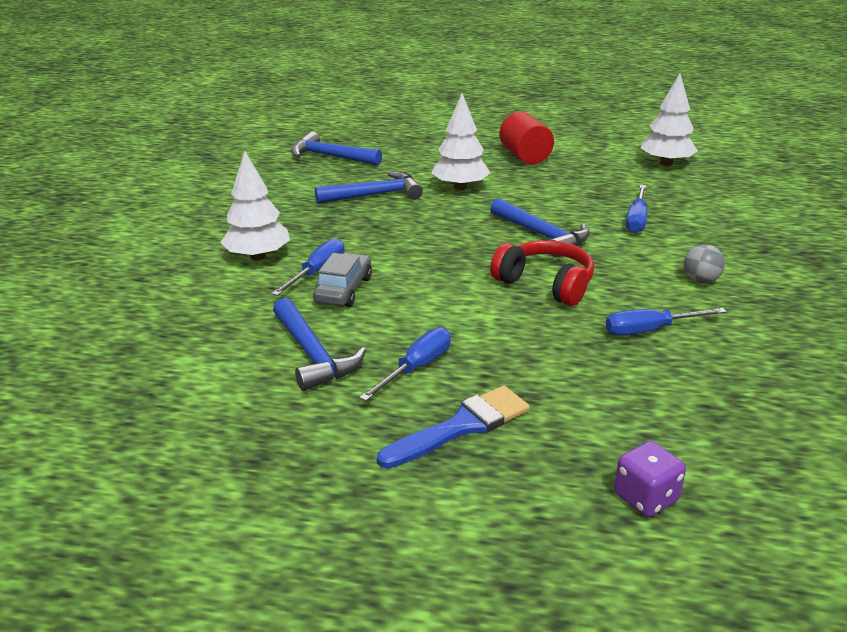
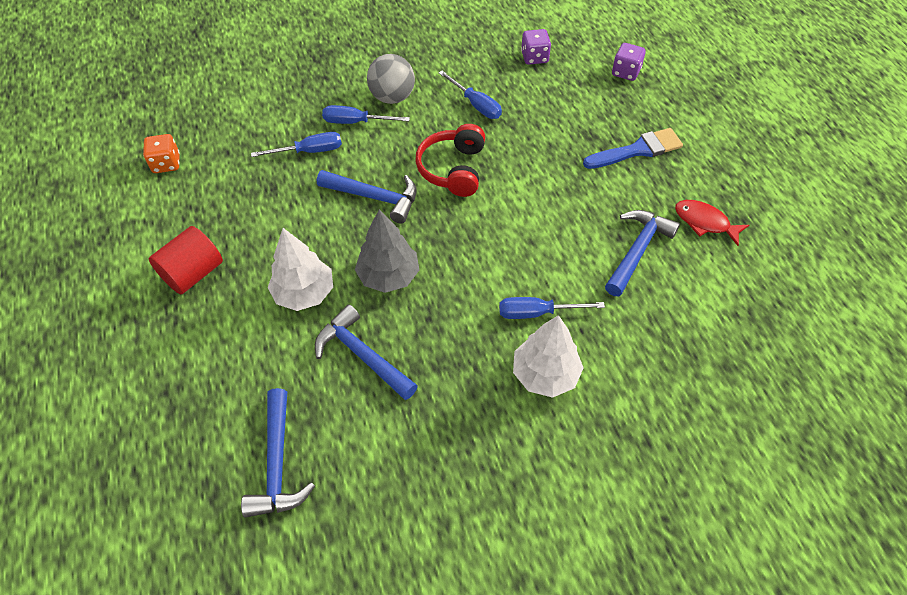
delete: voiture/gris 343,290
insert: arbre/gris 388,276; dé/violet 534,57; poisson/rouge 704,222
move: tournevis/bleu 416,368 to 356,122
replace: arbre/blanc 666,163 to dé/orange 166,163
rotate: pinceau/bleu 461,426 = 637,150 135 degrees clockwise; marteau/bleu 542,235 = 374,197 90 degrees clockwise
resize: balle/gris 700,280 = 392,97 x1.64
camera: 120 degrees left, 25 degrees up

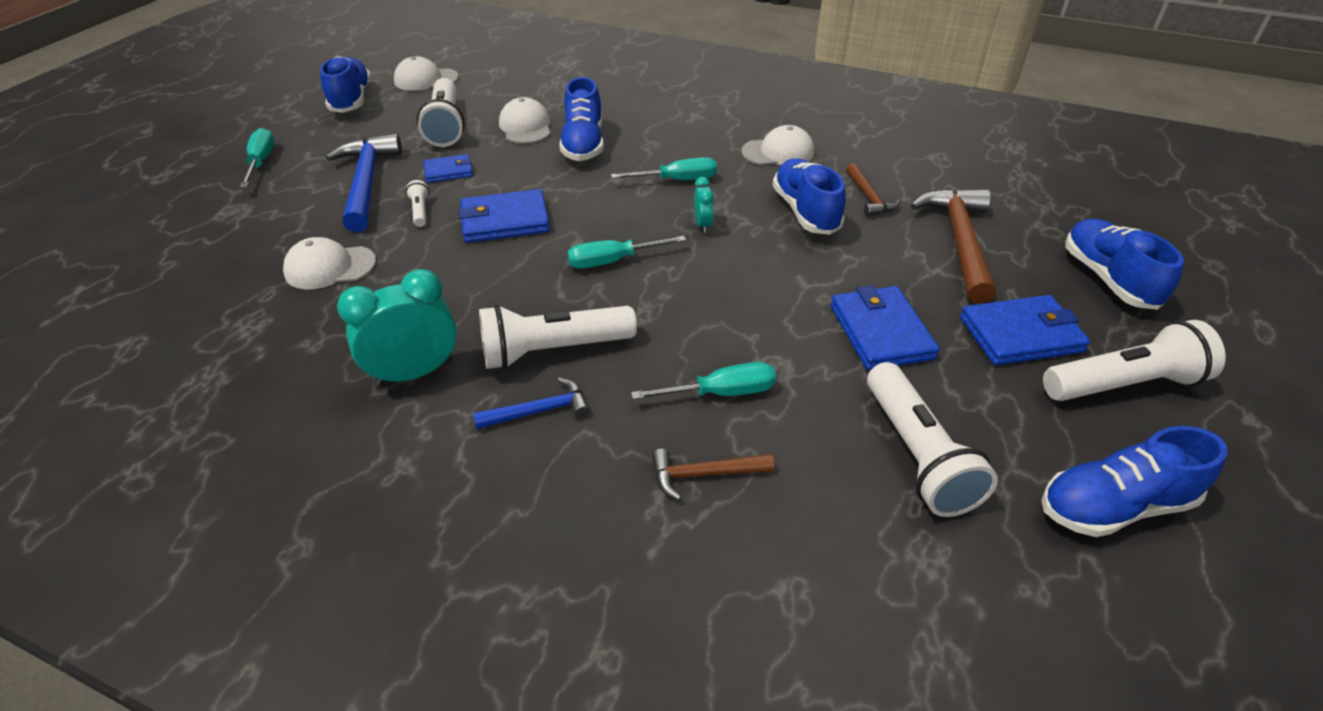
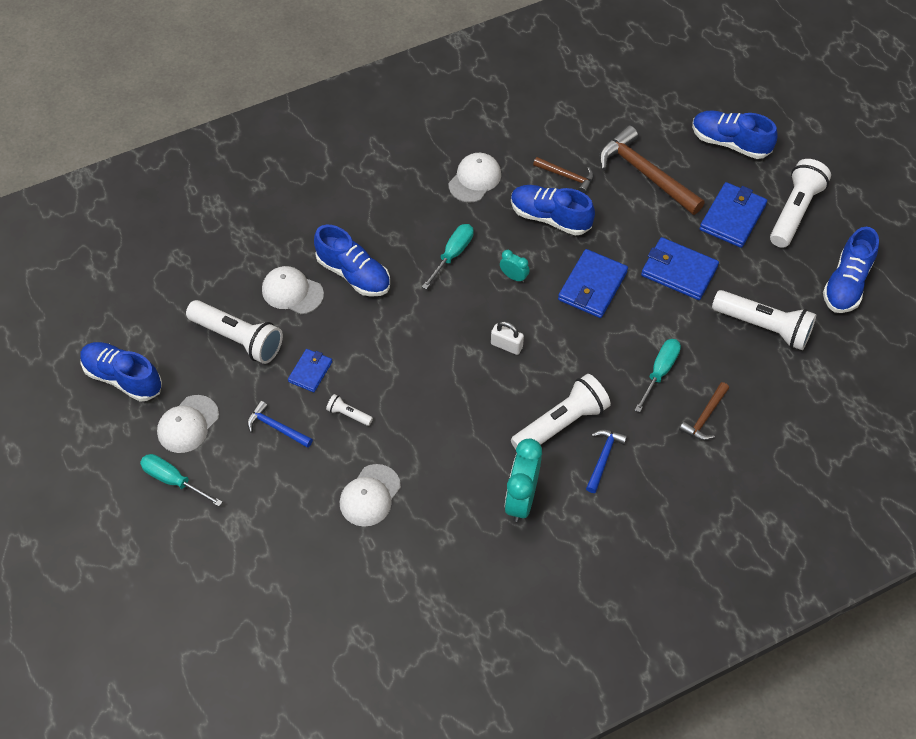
move: casquette/blanc 426,79 to 188,424; portefeuille/bleu 505,221 to 592,286
replace: tournevis/turquoise 612,261 to cadenas/blanc 506,345
rotate: lampe de poche/blanc 553,350 = 561,424 150 degrees counterclockwise
resize: marteau/bleu 366,183 = 276,427 x0.53
camera: 50 degrees left, 15 degrees up

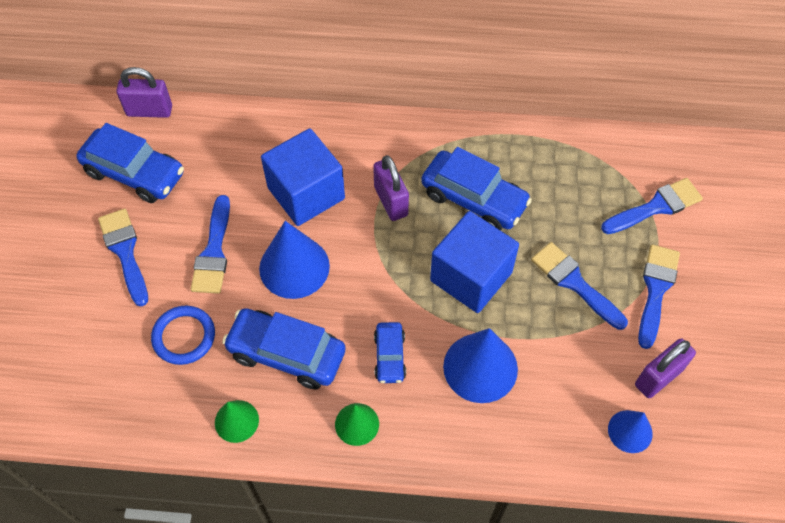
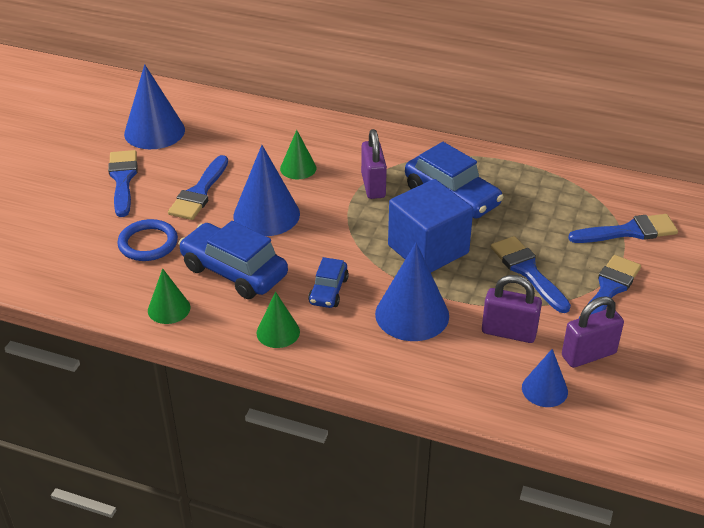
move: cadenas/violet 149,111 to 509,332
replace: voiture/bleu 134,173 to cône/bleu 154,131; cube/bleu 306,193 to cône/vert 298,168
camera: 15 degrees right, 20 degrees down

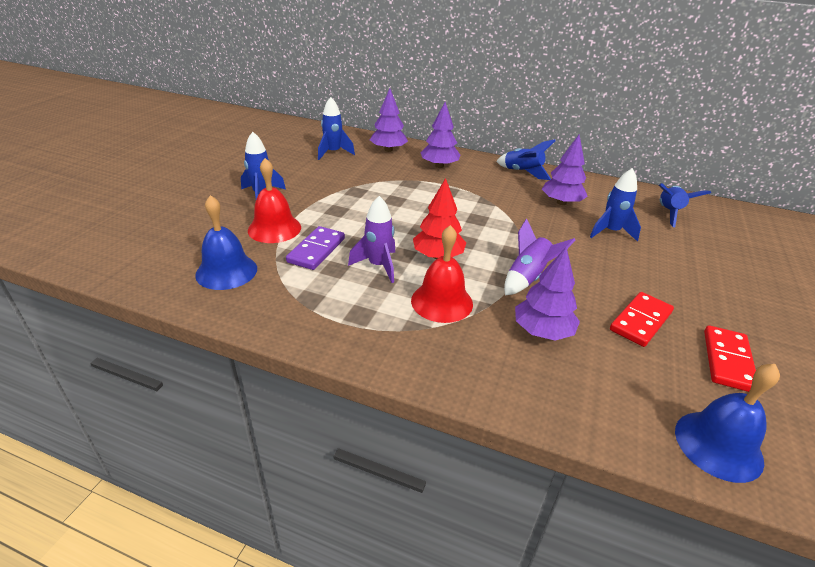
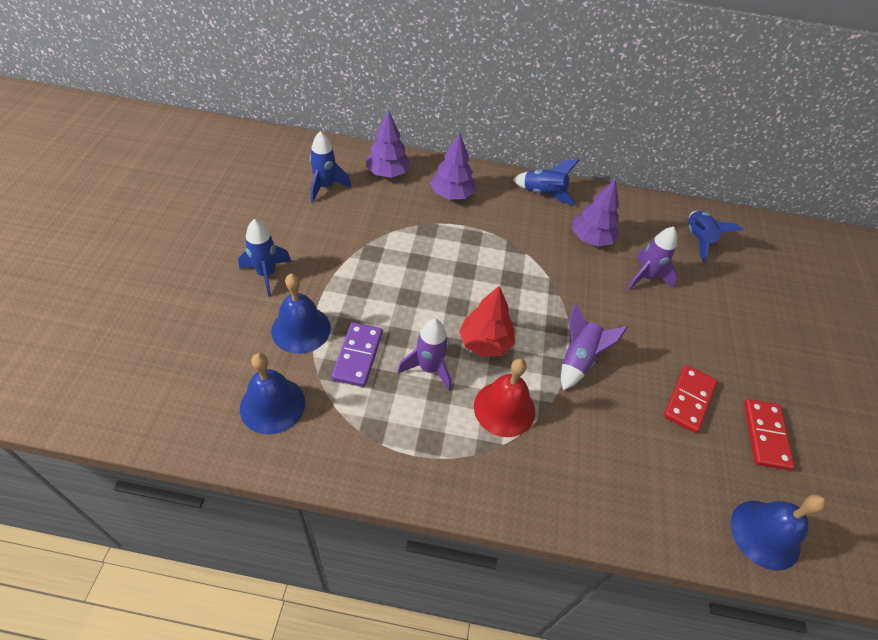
delete: arbre/violet 542,331
recolor: cloche/rouge 274,228 to cloche/bleu 301,329; fusée/bleu 610,232 to fusée/violet 646,278
camera: 15 degrees left, 15 degrees up

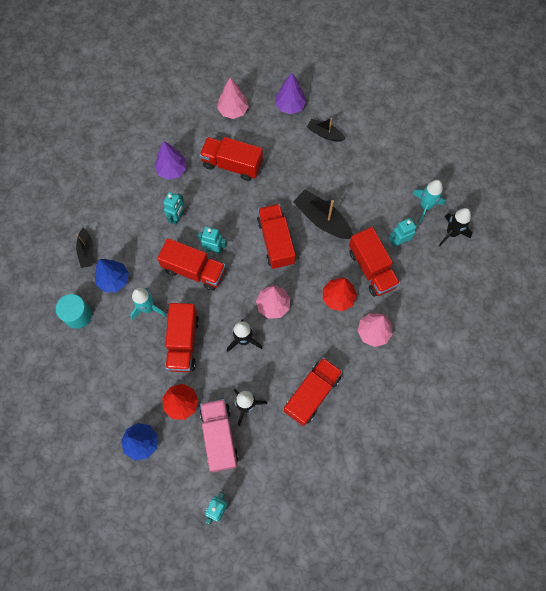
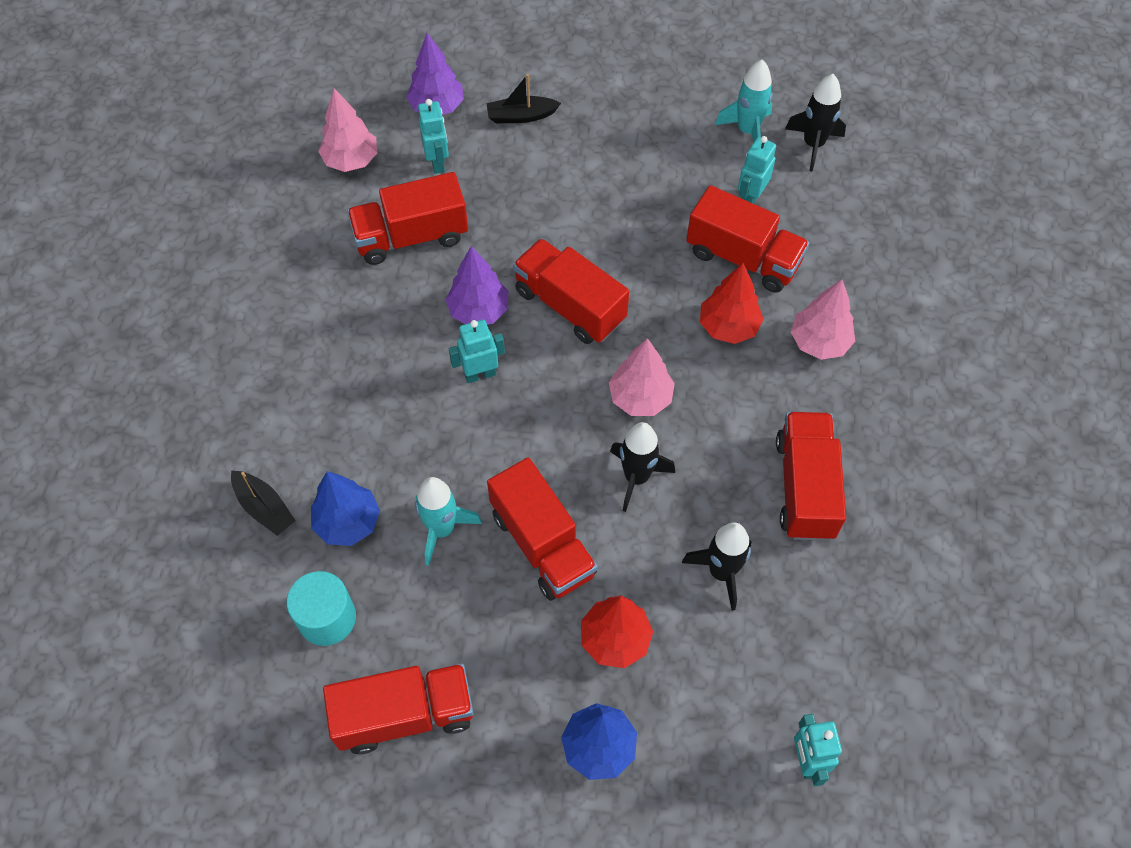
delete: camion/rose 219,437; bateau/noir 322,220
move: arbre/violet 172,170 to 478,310; camion/rouge 194,270 to 405,715; robot/turquoise 177,217 to 437,162
camera: 35 degrees left, 10 degrees down

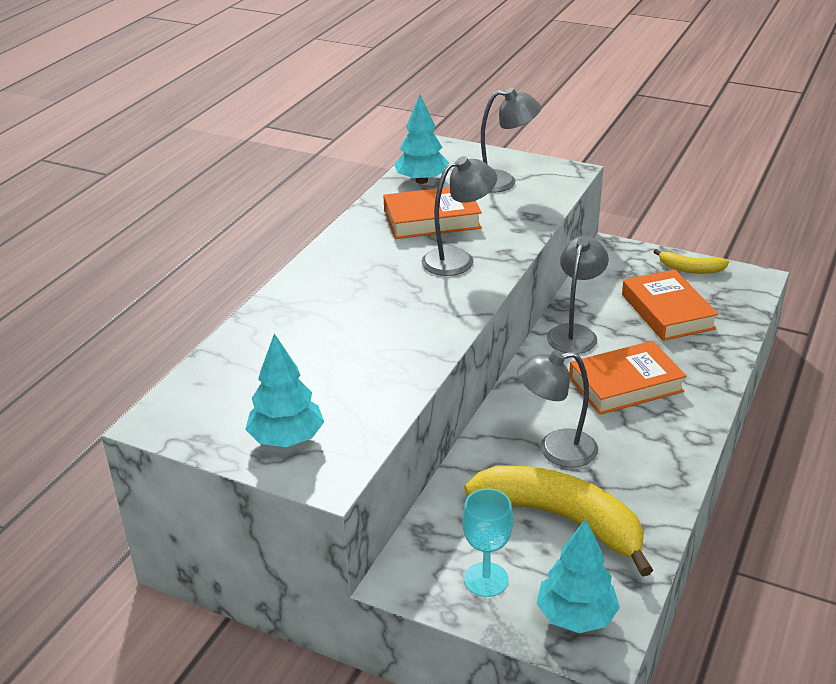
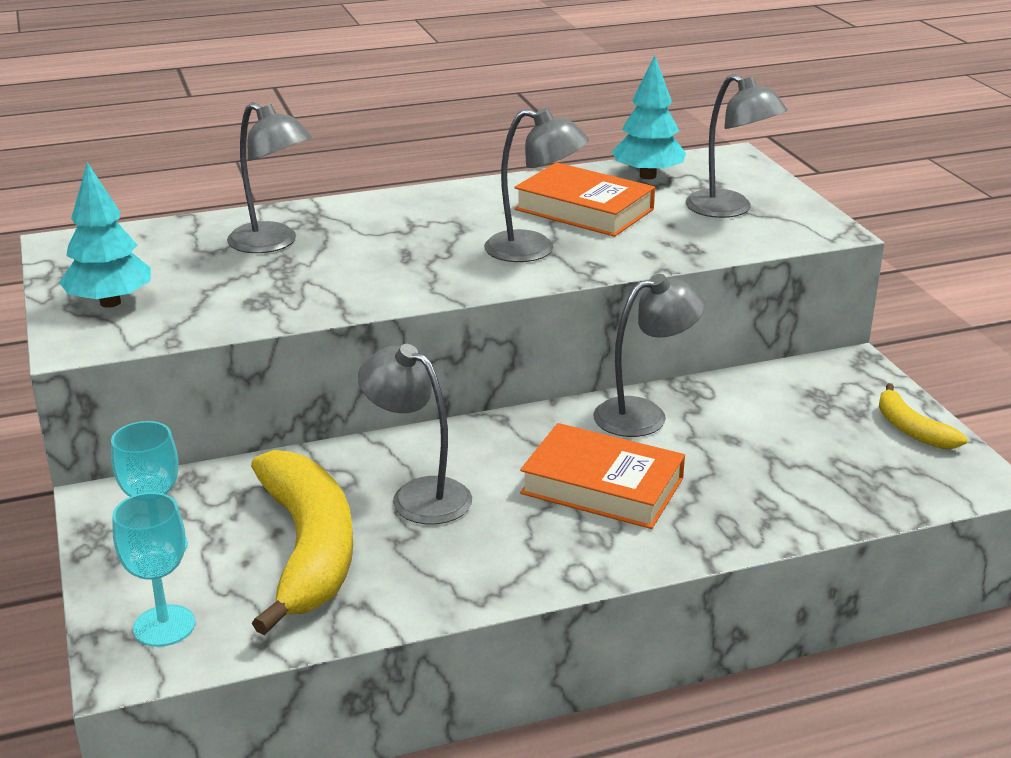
delete: livre/orange 667,311
insert: lampe/gris 273,243
replace: arbre/turquoise 576,616 to verre à pied/turquoise 164,626
camera: 45 degrees right, 5 degrees down

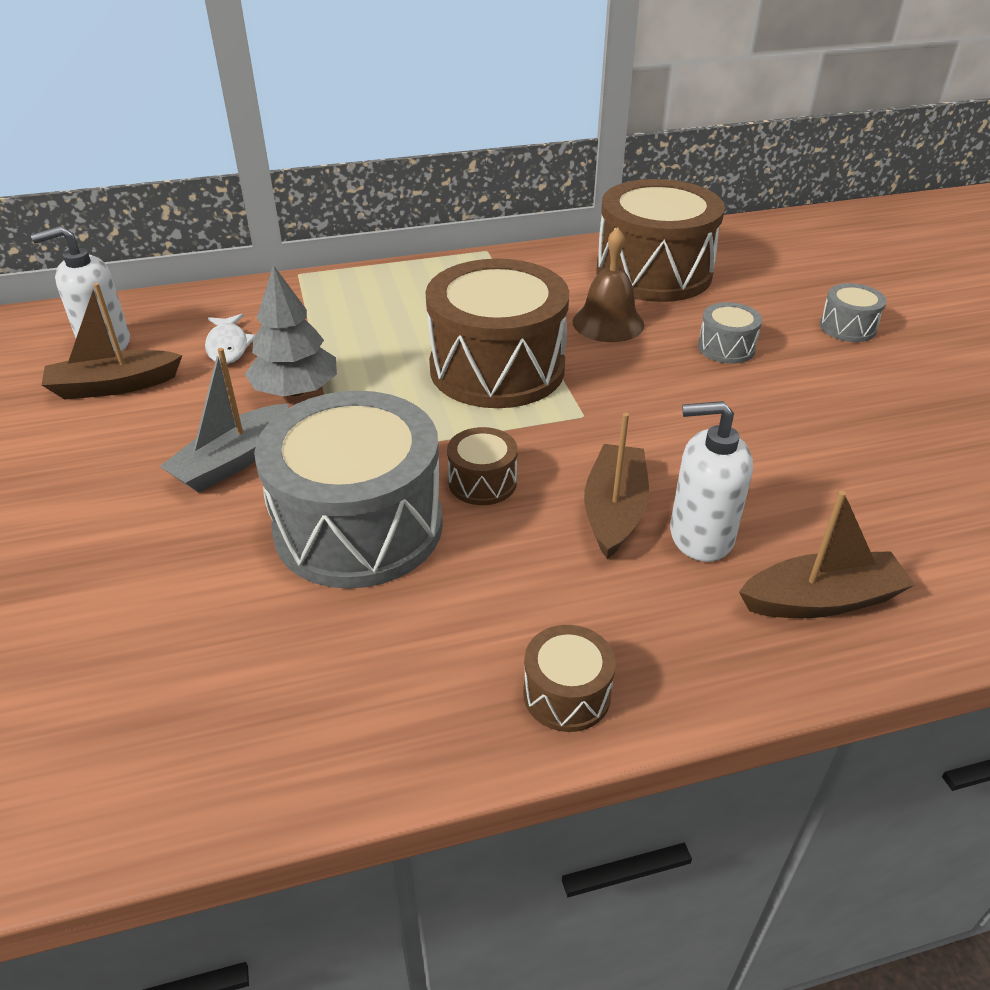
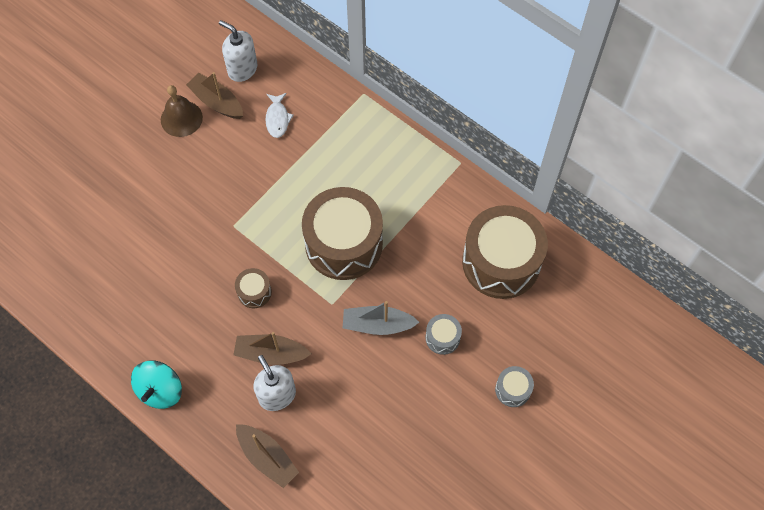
delete: arbre/gris 296,390; tambour/gris 359,526
move: bateau/gris 233,461 to 377,325; cloche/marron 608,323 to 181,118
replace: tambour/marron 566,694 to toupie/turquoise 160,390
rotate: poisson/blanc 228,346 = 277,119 45 degrees counterclockwise; bateau/marron 614,510 = 271,353 150 degrees counterclockwise
camera: 55 degrees right, 25 degrees up

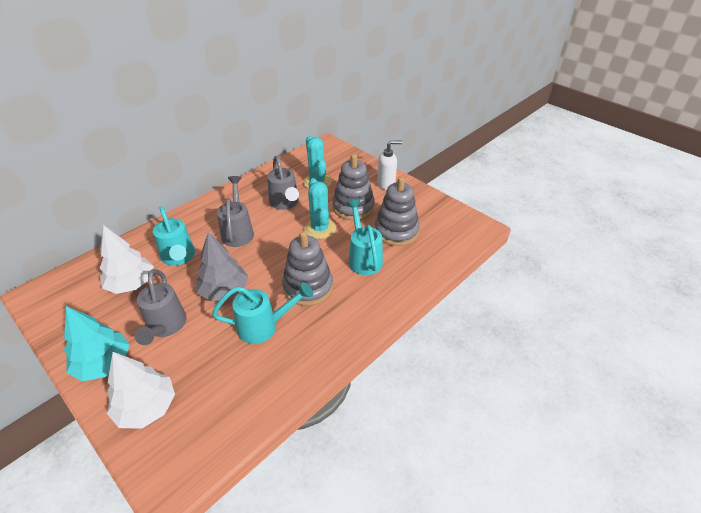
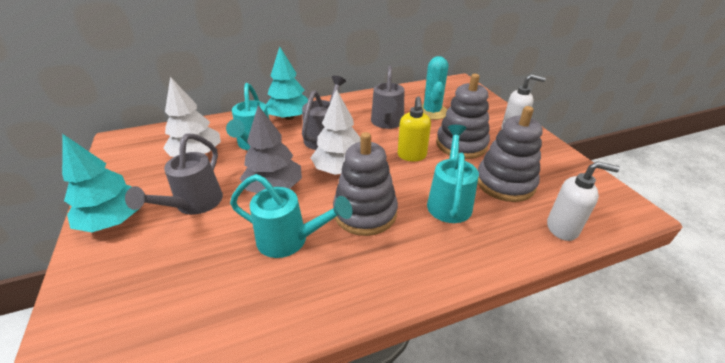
insert: arbre/turquoise 289,117; distributeur de savon/blanc 562,228
move: arbre/blanc 146,407 to 340,169
replace: cactus/turquoise 320,228 to distributeur de savon/jaune 412,156
camera: 25 degrees right, 5 degrees down

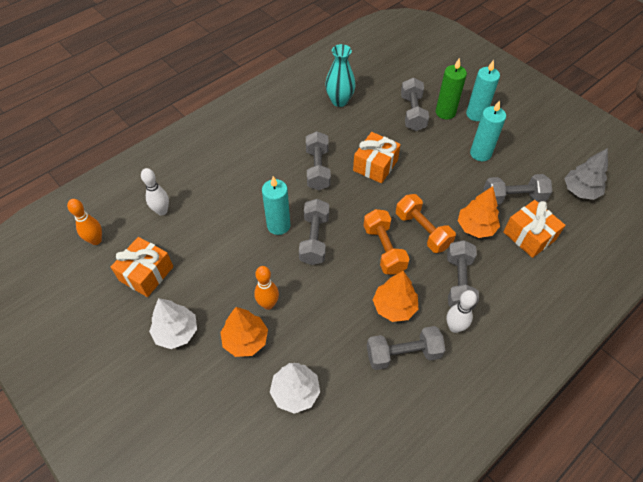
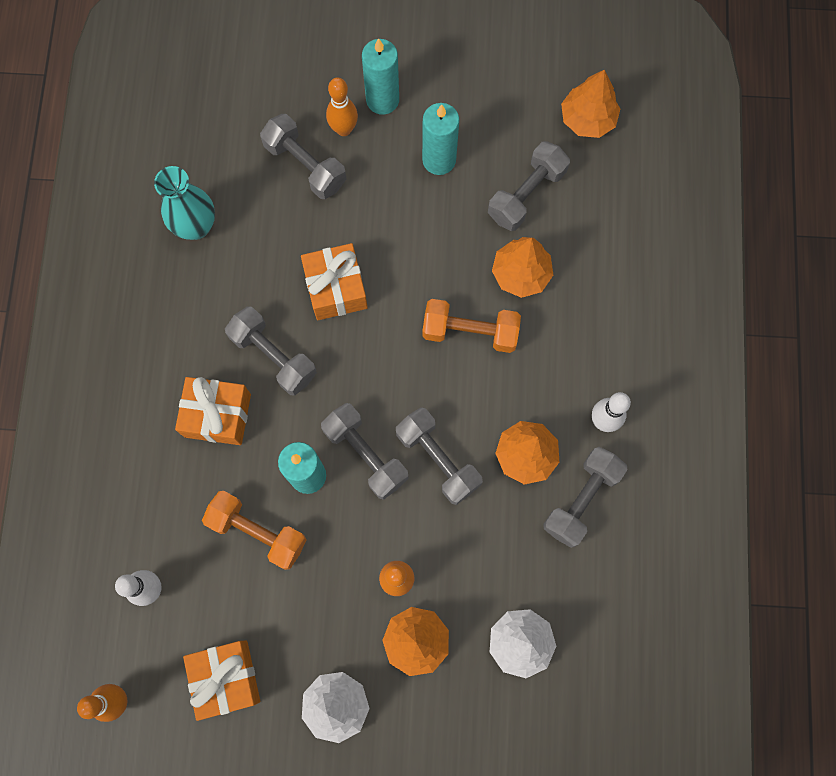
move: haltère/orange 384,249 to 258,532; haltère/gris 459,282 to 438,459; cadeau/orange 529,236 to 217,415
replace: bougie/vert 445,112 to quille/orange 344,129
recolor: arbre/gris 580,191 to arbre/orange 587,119
camera: 45 degrees left, 20 degrees up

